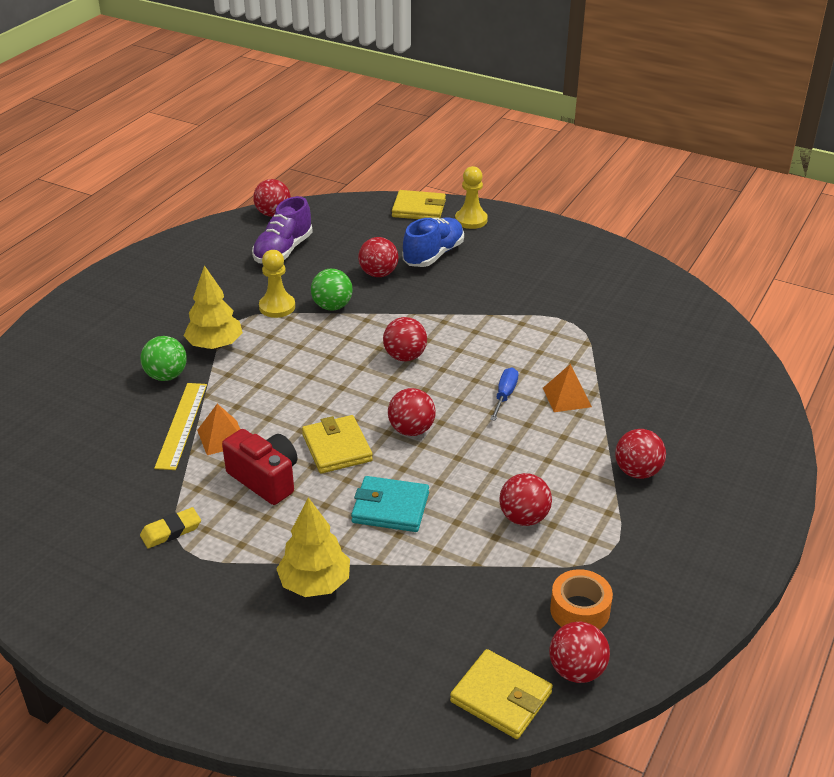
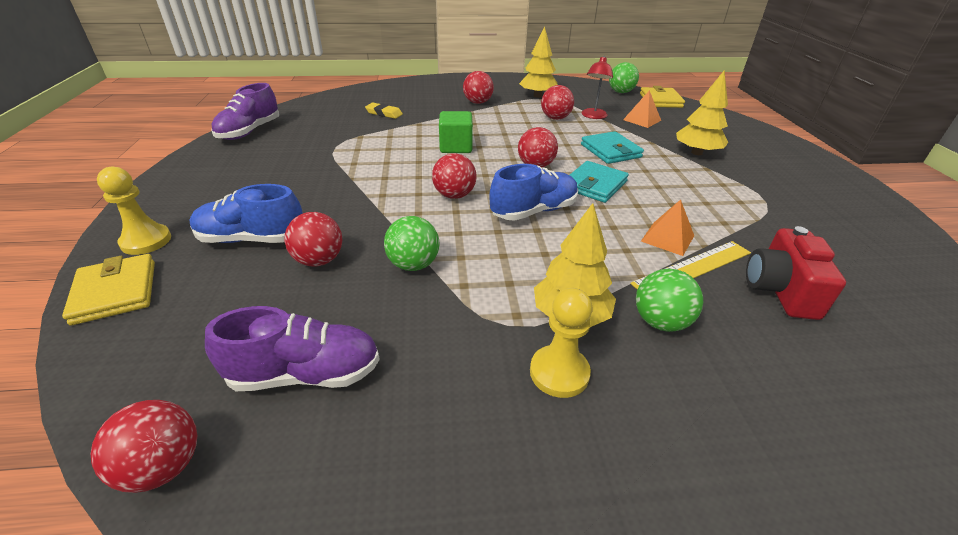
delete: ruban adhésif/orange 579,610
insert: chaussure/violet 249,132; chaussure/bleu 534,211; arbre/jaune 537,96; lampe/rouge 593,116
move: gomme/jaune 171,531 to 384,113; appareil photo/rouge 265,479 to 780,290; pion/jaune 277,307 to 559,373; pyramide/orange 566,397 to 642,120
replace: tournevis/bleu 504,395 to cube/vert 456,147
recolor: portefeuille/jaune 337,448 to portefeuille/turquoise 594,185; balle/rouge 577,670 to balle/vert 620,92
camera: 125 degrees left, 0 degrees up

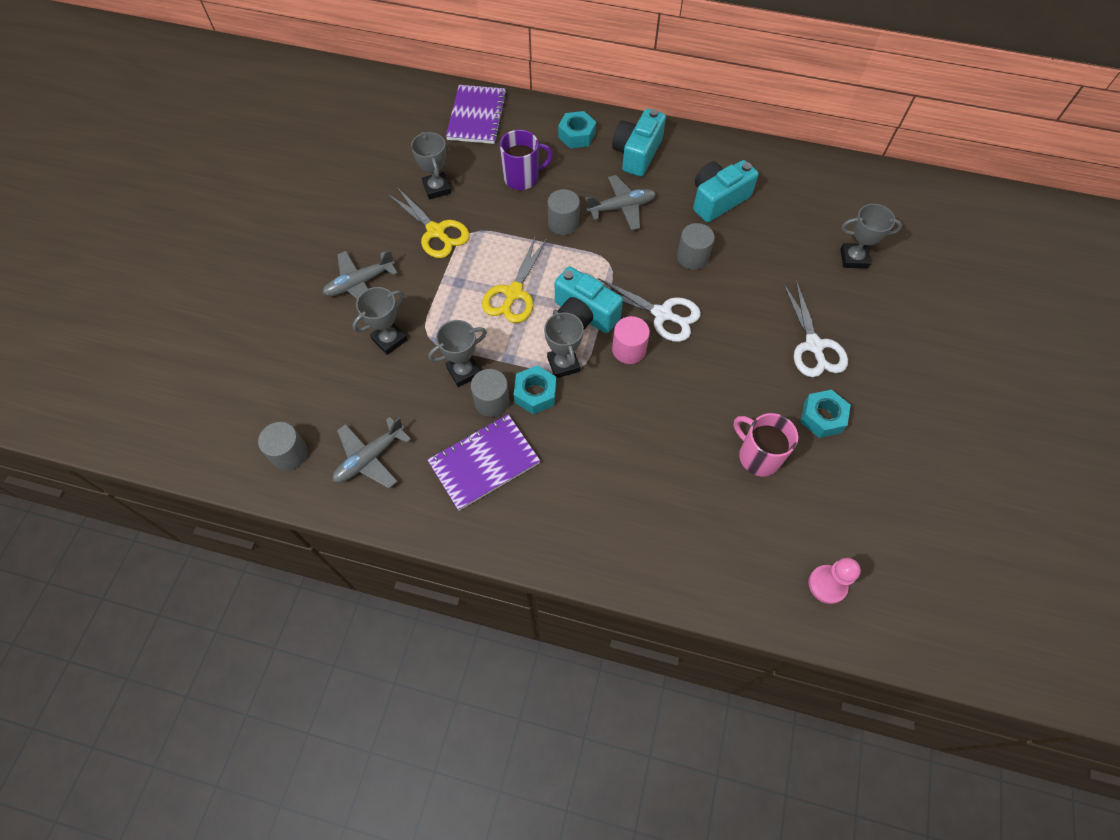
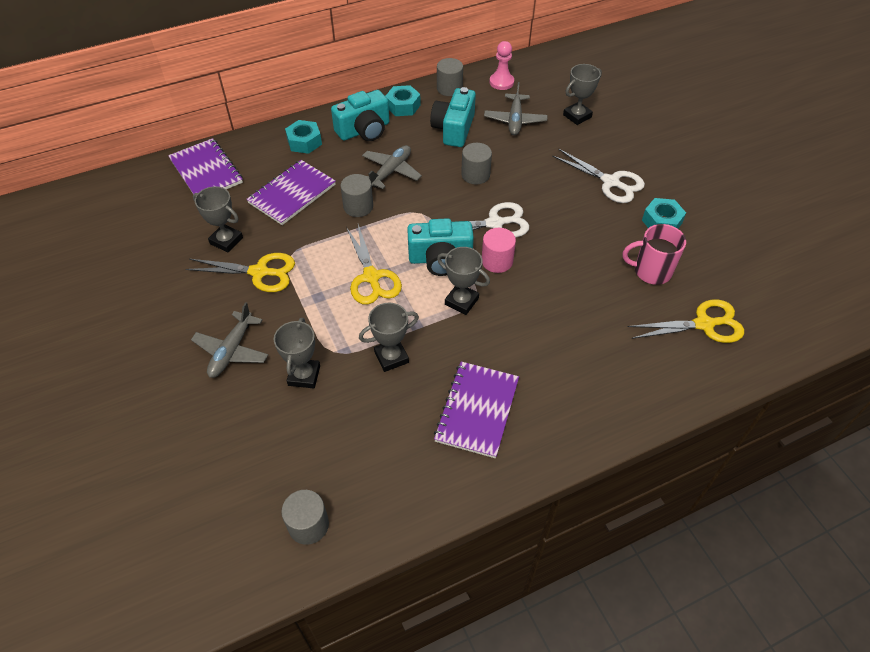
insert: ciseaux/jaune 704,324
move: avion/gris 370,458 to 515,120; cylindre/gris 492,401 to 449,88; écrou/turquoise 535,394 to 403,106; pion/rose 827,584 to 501,82
replace: tasse/violet 522,178 to carnet/violet 292,194
rotate: trophée/gris 464,371 = 391,357 45 degrees clockwise; appareil photo/turquoise 637,154 = 364,130 105 degrees counterclockwise
camera: 40 degrees left, 10 degrees down

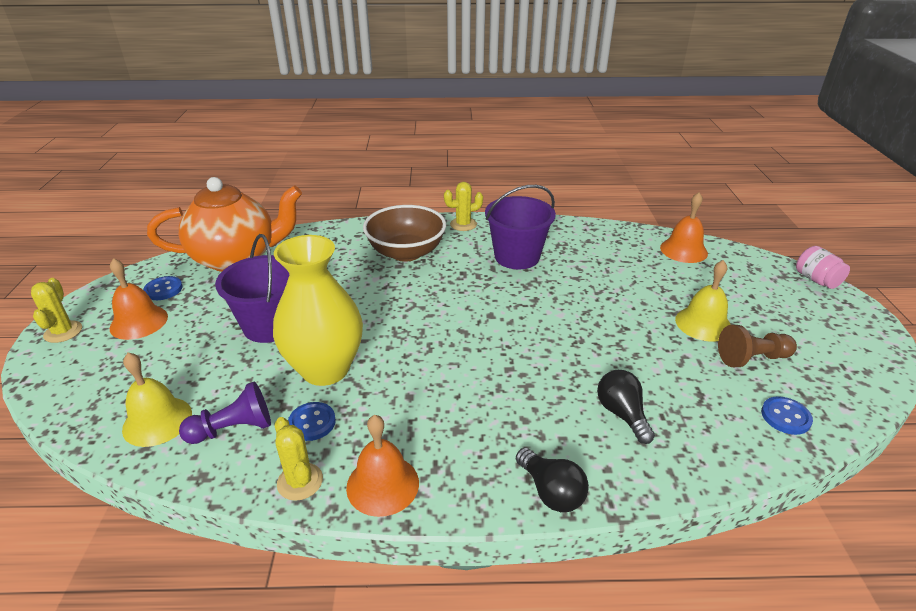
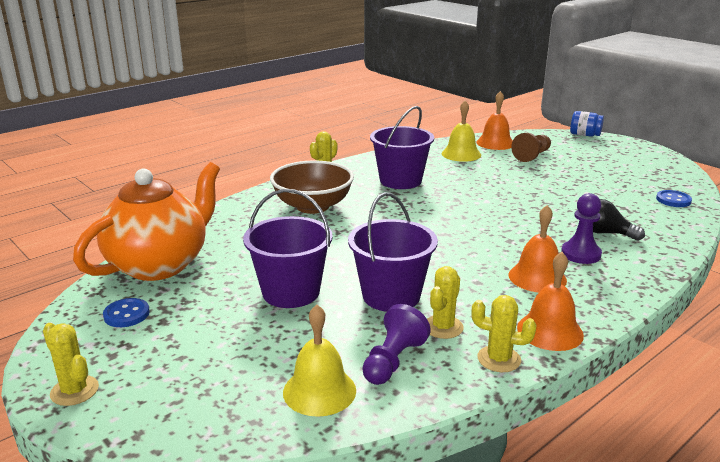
delete: ampoule/noir 551,492
insert: pion/violet 580,254
move: cloche/orange 139,322 to 537,277; cloche/jaune 703,324 to 461,154; pion/marron 752,358 to 532,156
replace: vase/jaune 325,369 to seau/violet 391,296; bouton/bleu 312,422 to cactus/jaune 443,327
recolor: bocal/rose 816,280 to bocal/bleu 584,135
camera: 40 degrees left, 10 degrees down

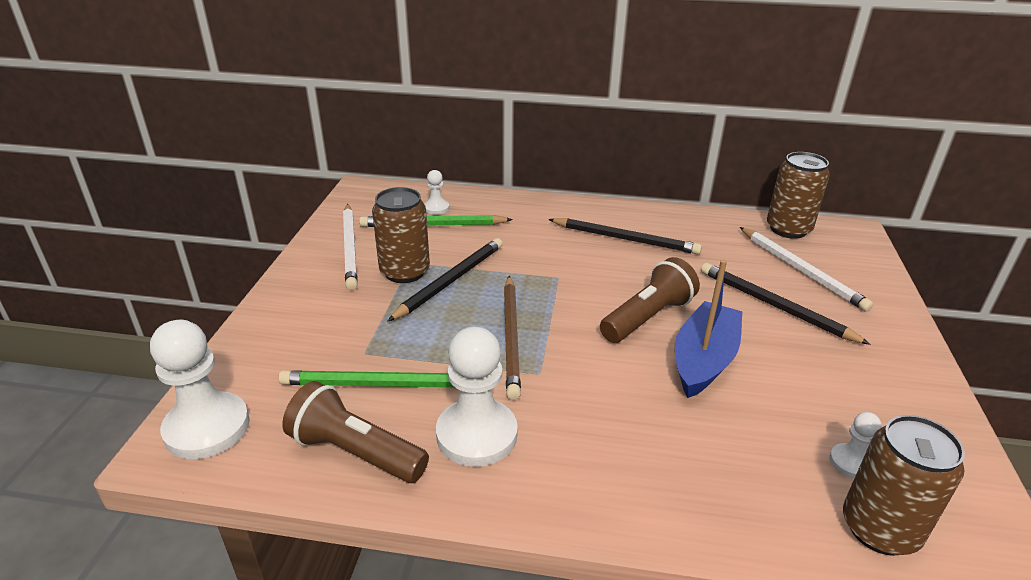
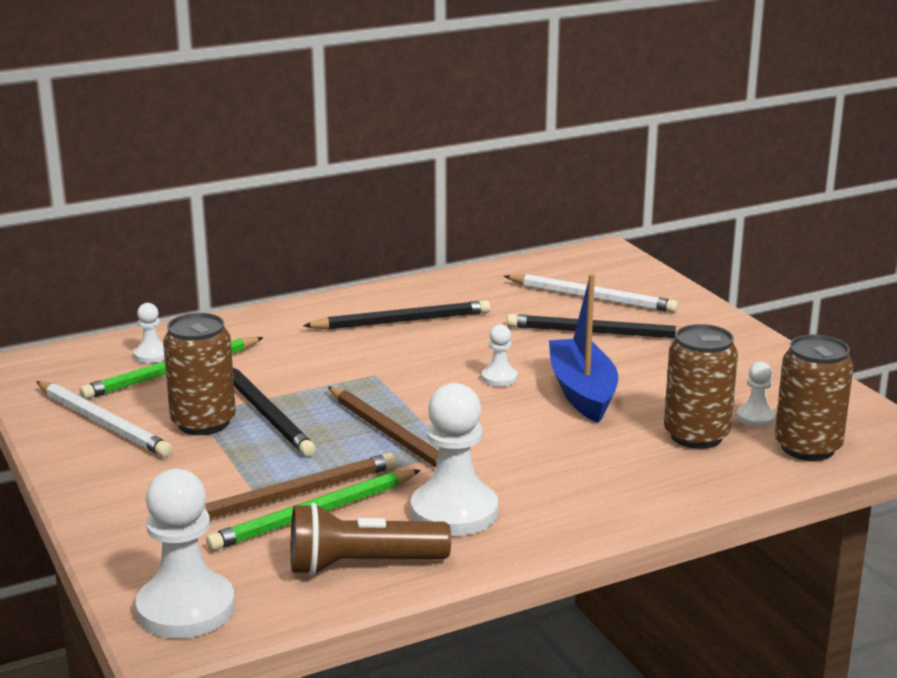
insert: crayon/marron 293,494
move: canette/marron 788,229 to 696,436
replace: lampe de poche/marron 647,317 to pion/blanc 499,378
rotate: crayon/noir 450,281 = 266,413 150 degrees clockwise
camera: 35 degrees left, 10 degrees down

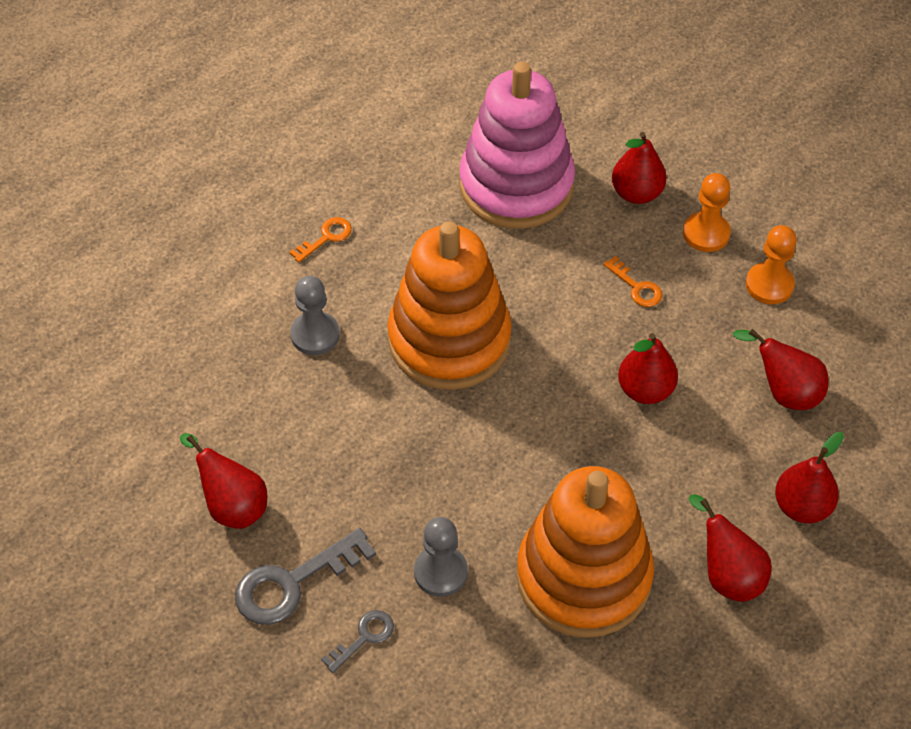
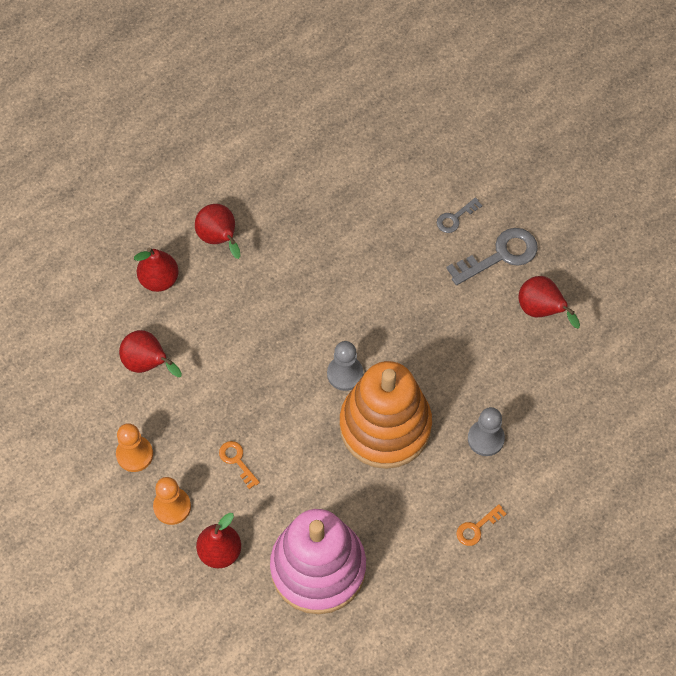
delete: jouet à empiler/orange 583,577; poire/rouge 645,390
move: pion/gris 440,572 to 345,374
camera: 175 degrees left, 10 degrees up

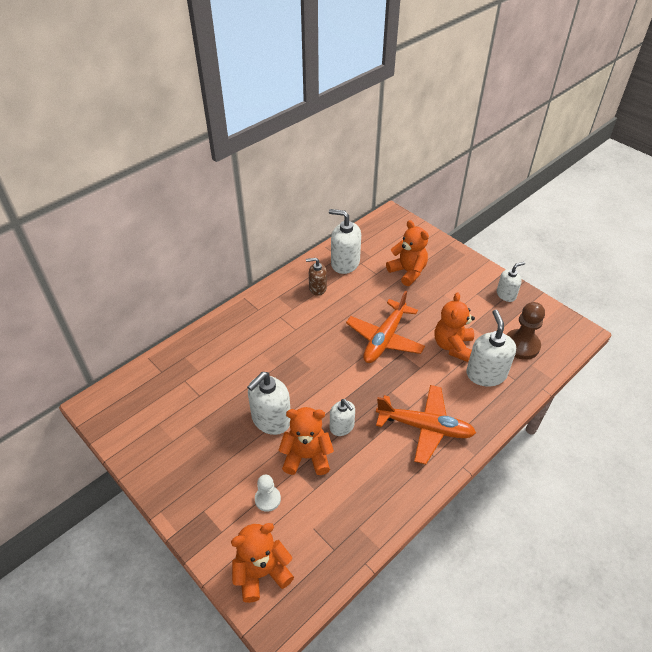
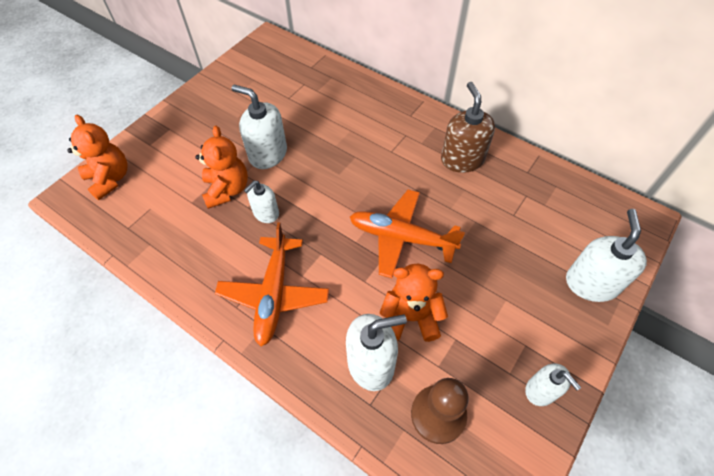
delete: pion/blanc 267,499; ours en peluche/orange 408,272
move: distributeur de savon/blanc 345,263 to 591,283
resize: distributeur de savon/marron 317,288 = 462,159 x1.64
camera: 80 degrees right, 10 degrees up

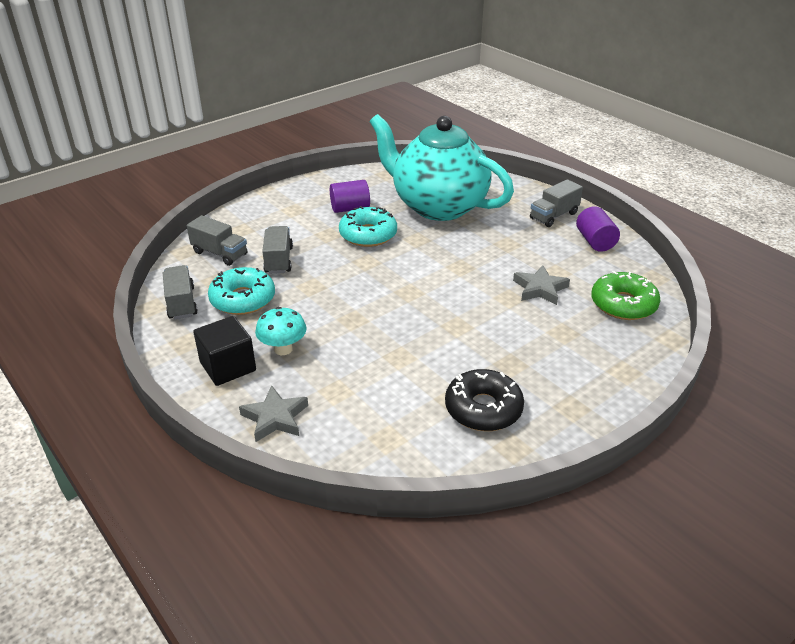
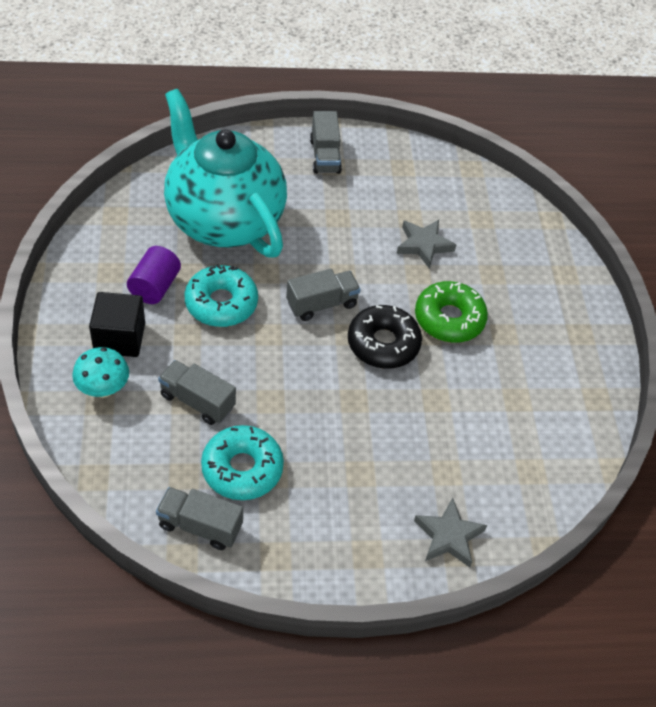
delete: cylindre/violet 595,241
move: camion/gris 220,253 to 322,304; cube/noir 228,367 to 119,338; champignon/turquoise 283,349 to 103,389; beignet/noir 483,409 to 383,344; beignet/vert 623,304 to 449,319
rotate: théière/turquoise 437,206 = 223,219 75 degrees clockwise
camera: 60 degrees left, 15 degrees up

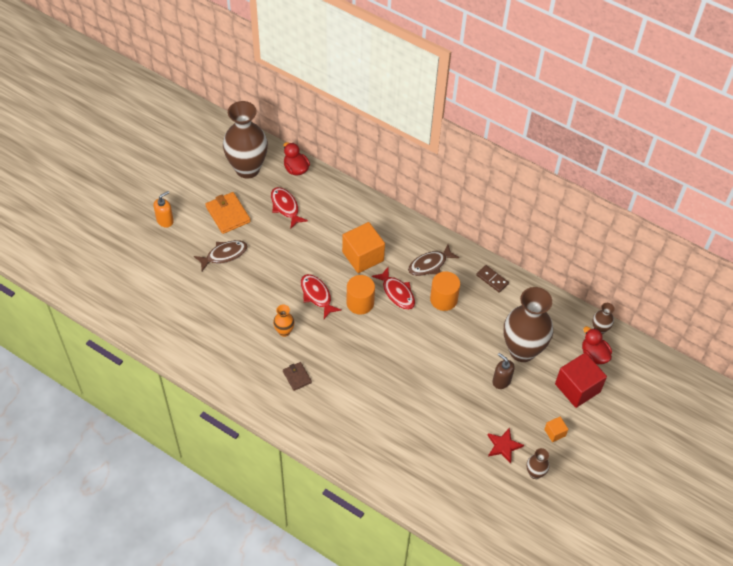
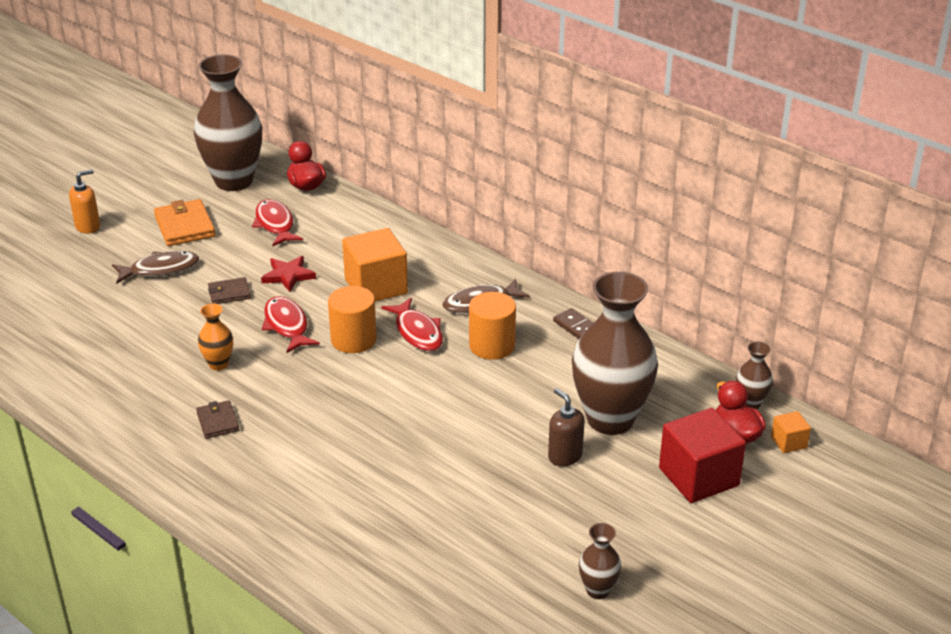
insert: portefeuille/marron 229,293
move: étoile/rouge 503,446 to 288,276; cube/orange 555,432 to 788,442
camera: 10 degrees right, 20 degrees down

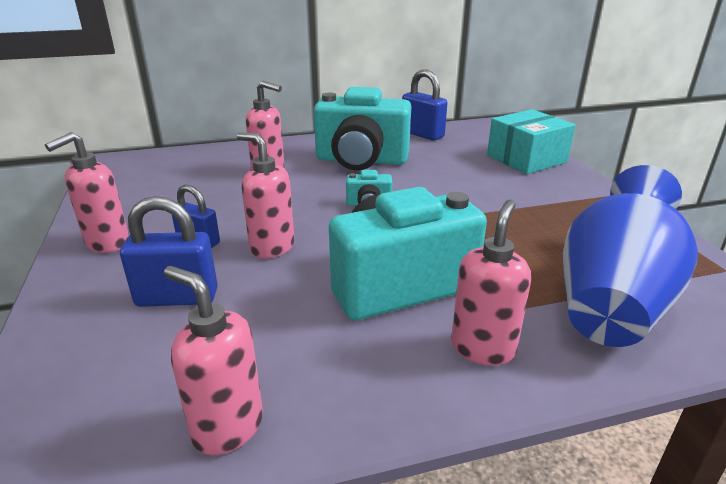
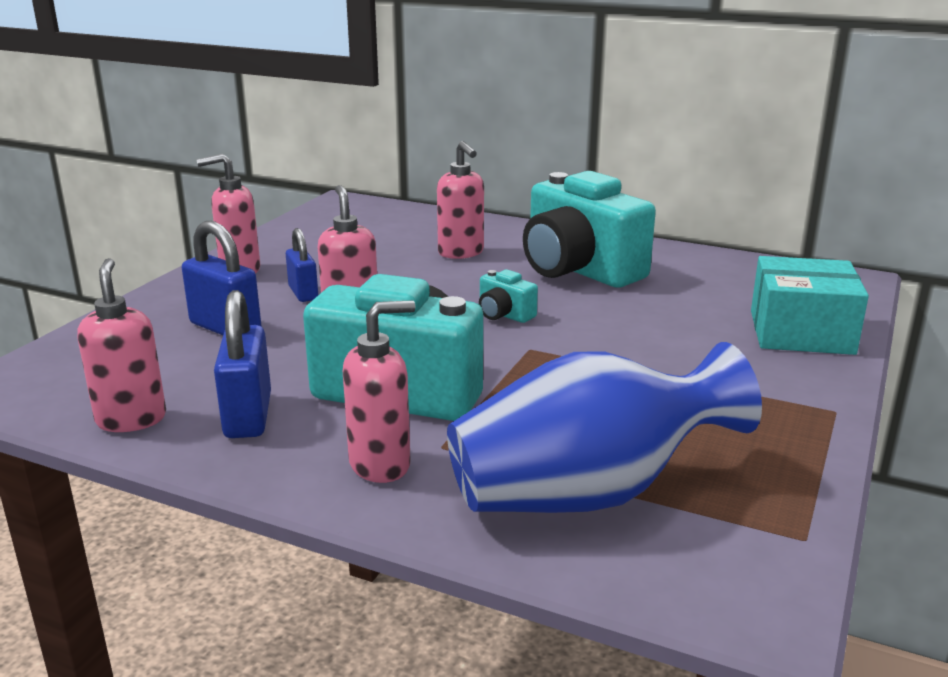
move: cadenas/bleu 422,134 to 248,416
camera: 40 degrees right, 5 degrees down

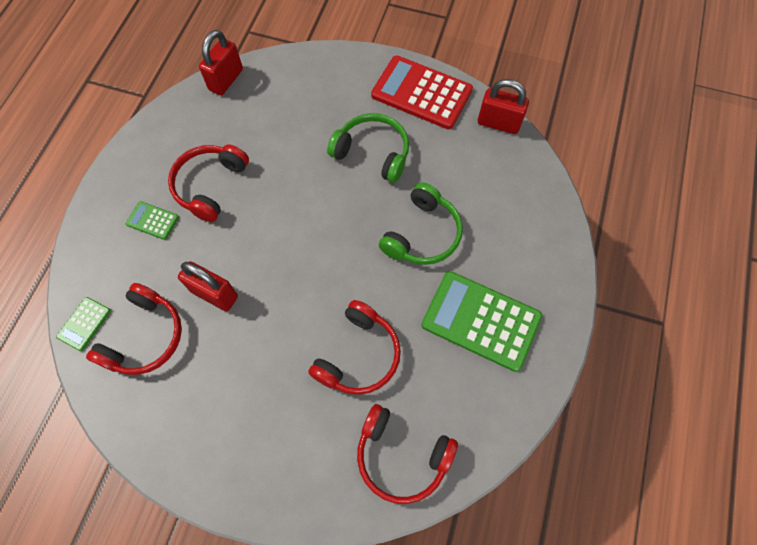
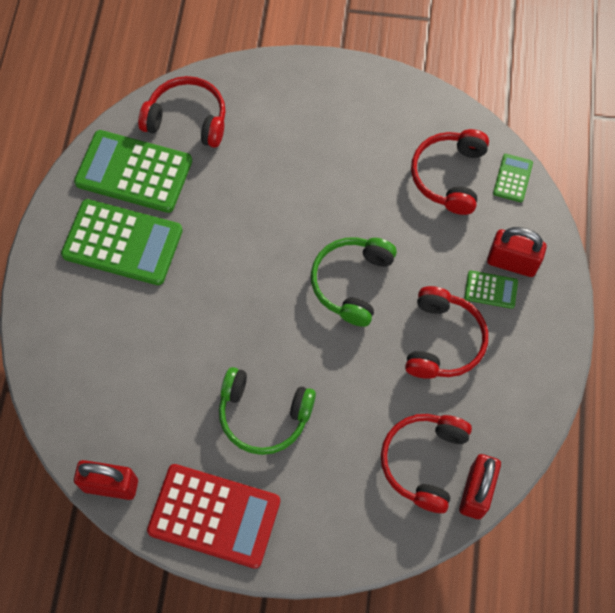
insert: calculatrice/vert 134,172
move: cadenas/rouge 214,294 to 512,262; casque audio/rouge 359,355 to 423,461; casque audio/vert 422,234 to 351,282
camera: 170 degrees right, 0 degrees up

